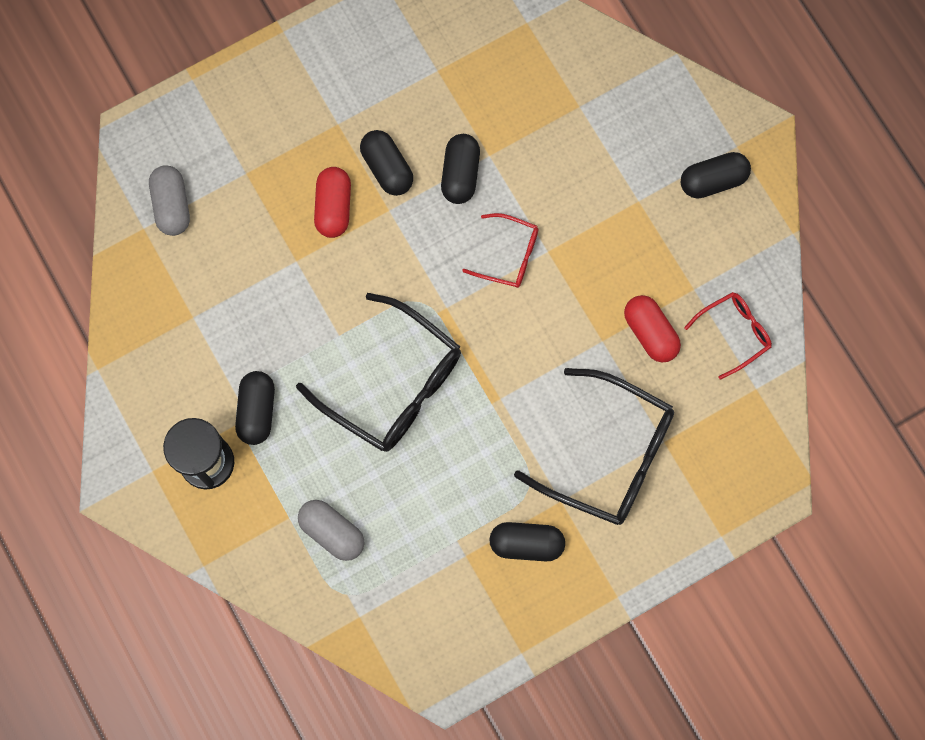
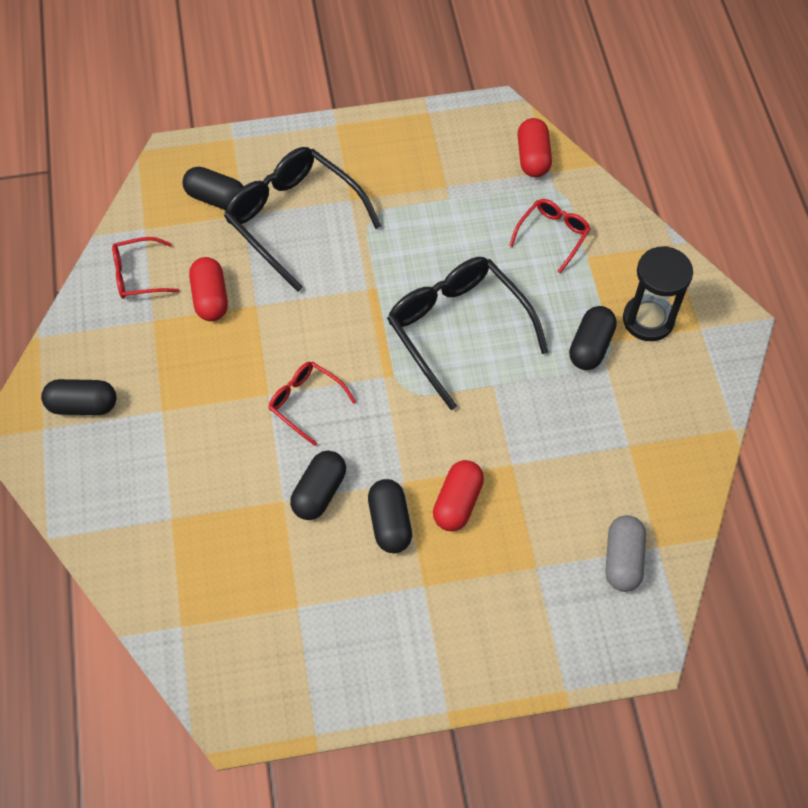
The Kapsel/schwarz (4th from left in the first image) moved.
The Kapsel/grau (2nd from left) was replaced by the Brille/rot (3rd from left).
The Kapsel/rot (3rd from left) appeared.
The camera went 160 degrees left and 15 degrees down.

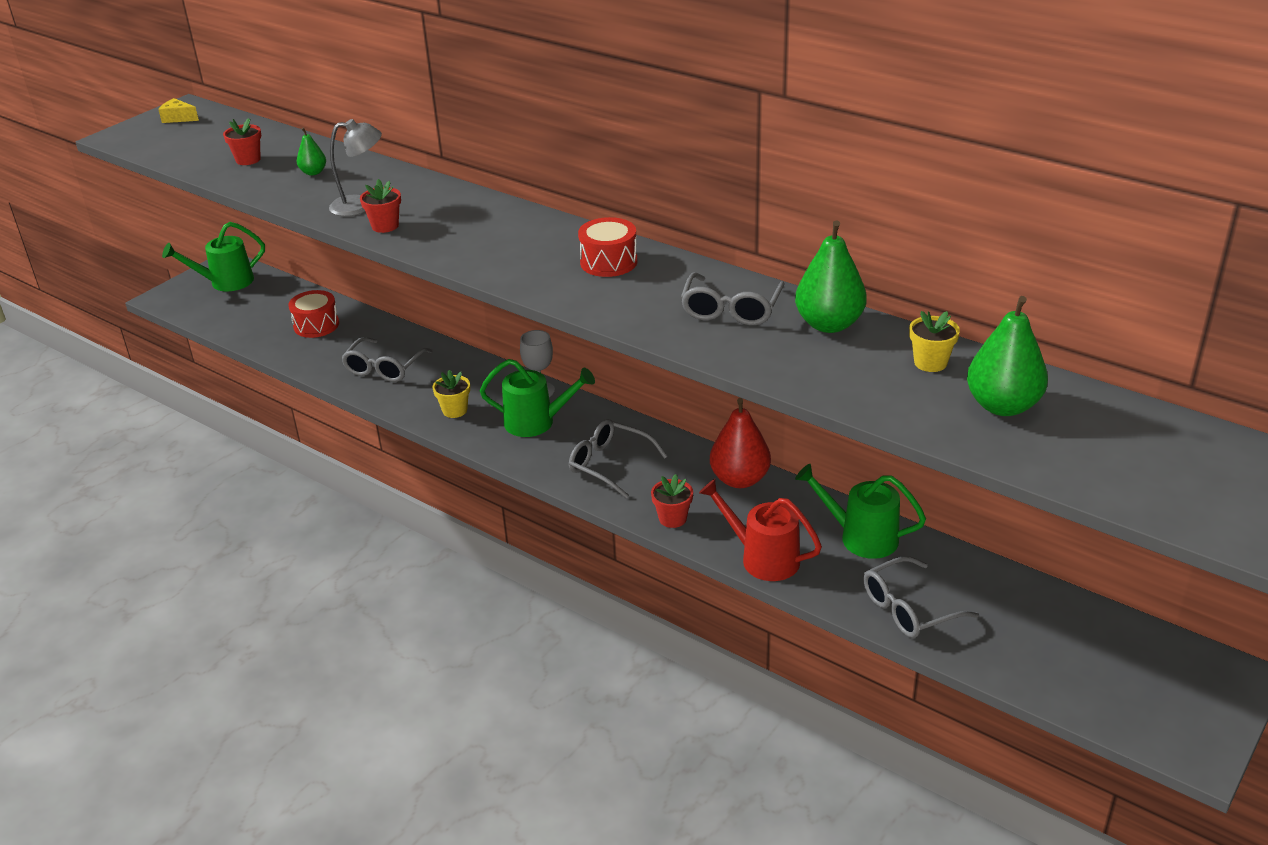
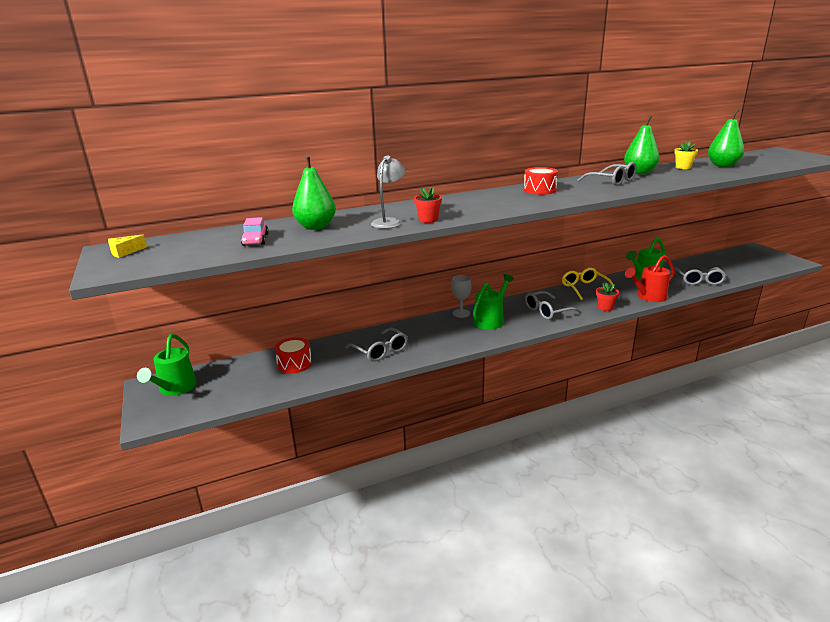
The Blumentopf/rot (1st from left) was replaced by the Auto/rosa.
The Birne/grün (1st from left) changed to 1.94 times the size.
The Birne/rot was replaced by the Brille/gelb.
The Blumentopf/gelb (1st from left) disappeared.
The camera went 60 degrees left and 10 degrees down.

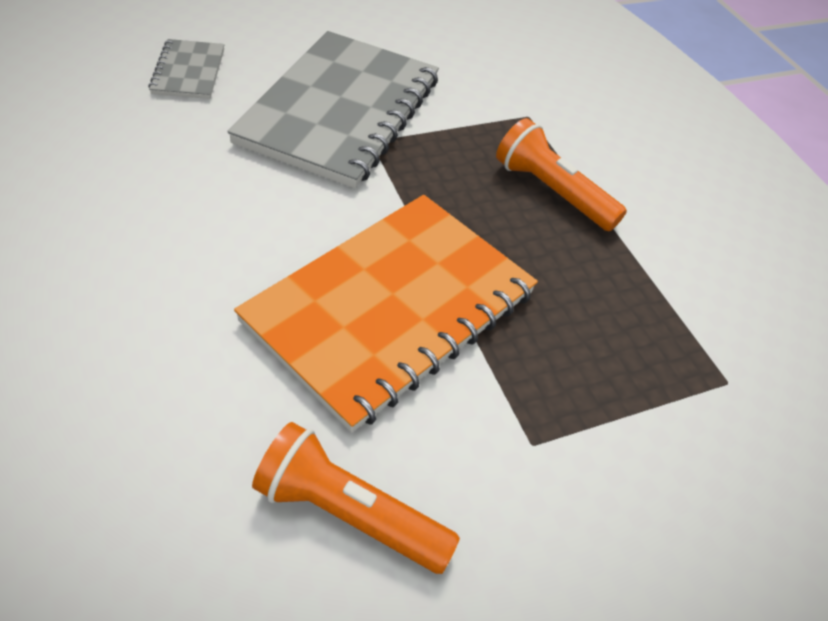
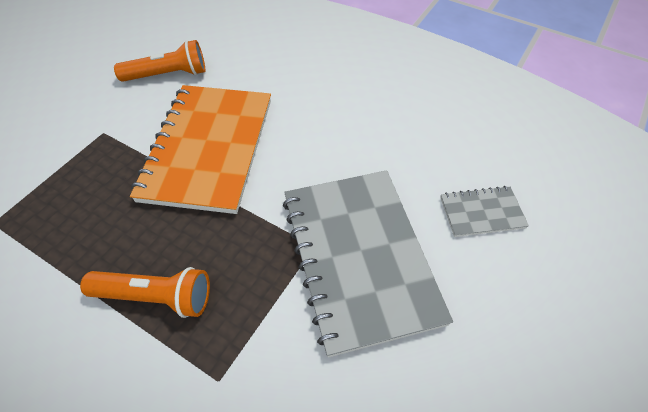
The Notizbuch/grau (1st from left in the first image) turned 60 degrees counterclockwise.
The camera went 150 degrees right and 5 degrees up.

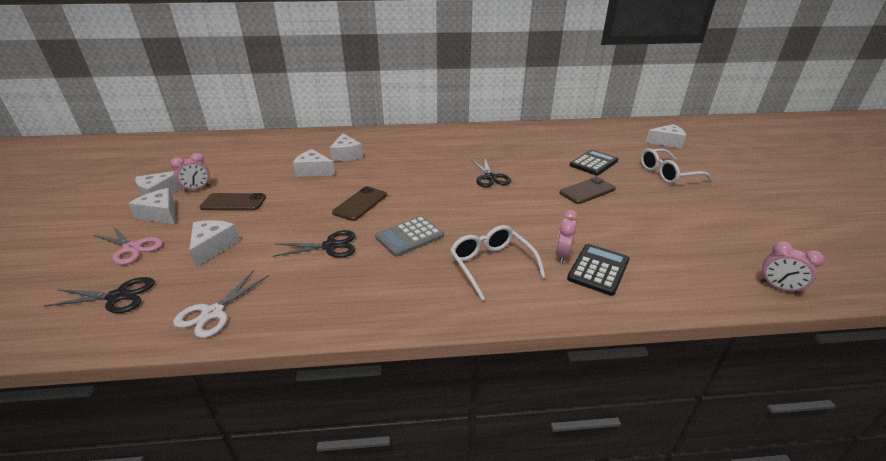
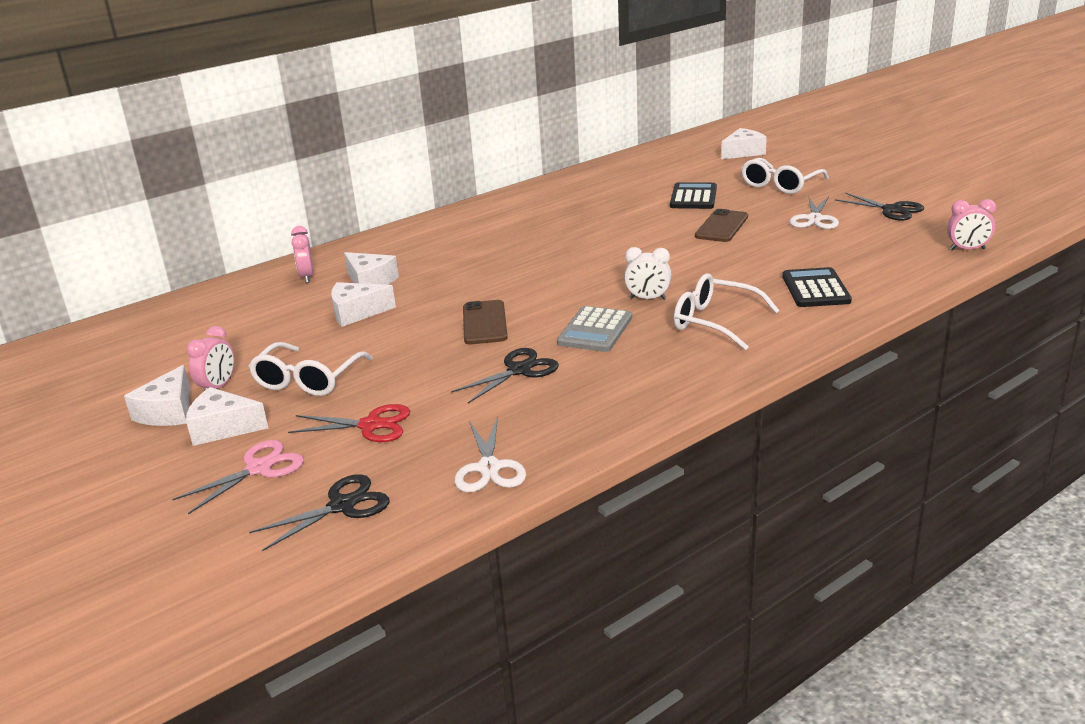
The Schere/rosa turned 45 degrees counterclockwise.
The Handy/braun (1st from left) was replaced by the Brille/weiß (1st from left).
The Käse/weiß (3rd from left) was replaced by the Schere/rot.
The Wecker/rosa (2nd from left) moved.
The Wecker/weiß appeared.
The Schere/weiß (2nd from left) appeared.
The Schere/schwarz (3rd from left) moved.
The camera went 30 degrees left and 5 degrees down.

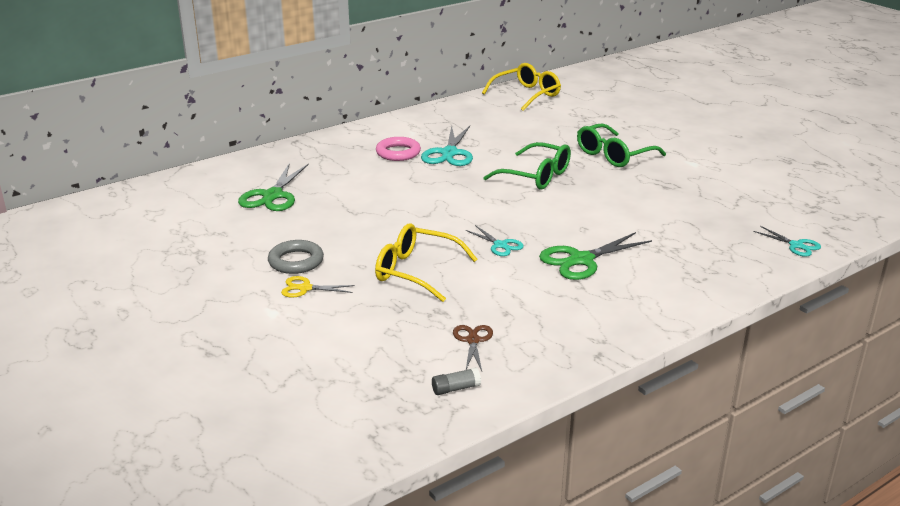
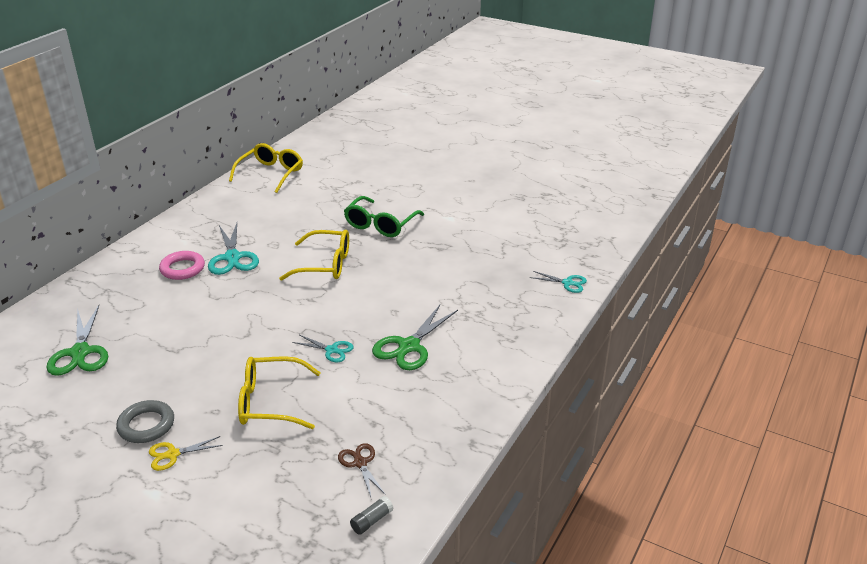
The Brille/grün (1st from left) became the Brille/gelb (3rd from left).
The camera went 25 degrees left and 5 degrees up.

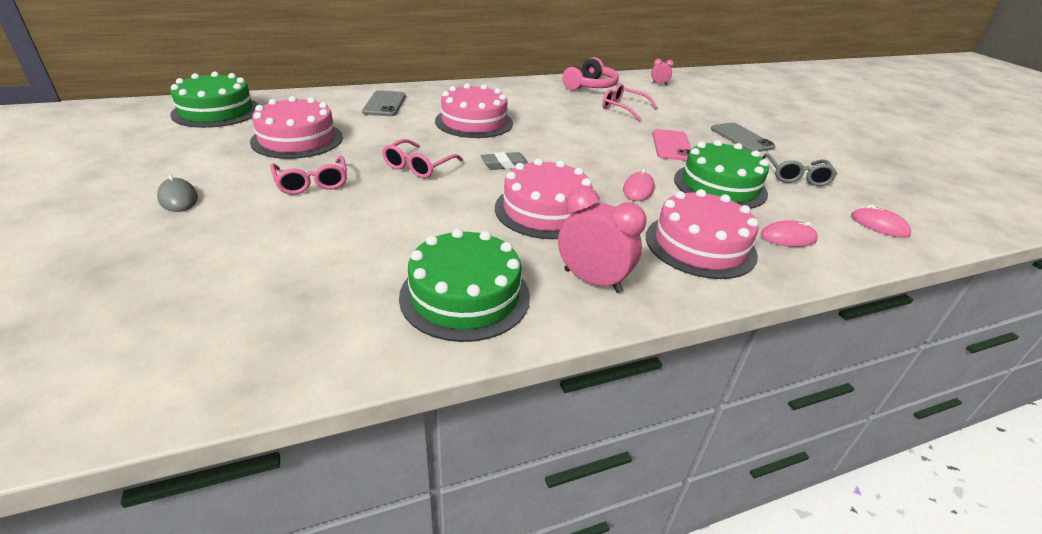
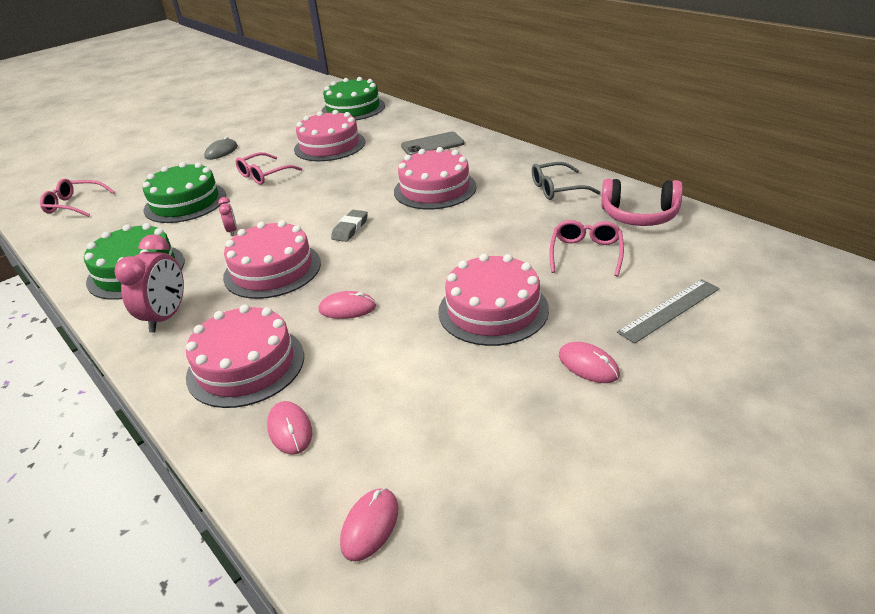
The Brille/rosa (2nd from left in the first image) moved.
The Kuchen/grün (3rd from left in the first image) moved.
The Wecker/rosa (2nd from left) moved.
The Radiergummi/grau turned 60 degrees clockwise.
The Handy/rosa was replaced by the Kuchen/rosa (5th from left).
The Brille/grau moved.
The Handy/grau (2nd from left) was replaced by the Computermaus/rosa (4th from left).
The Lineal/grau appeared.
The camera went 75 degrees right and 0 degrees up.

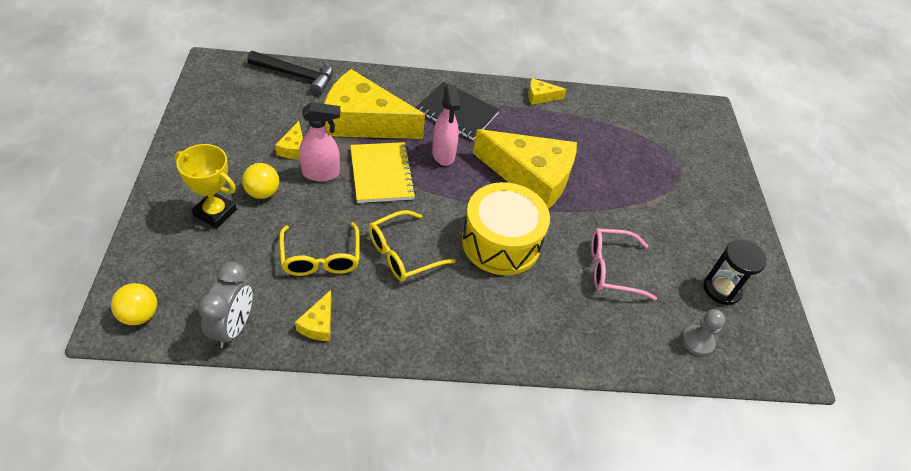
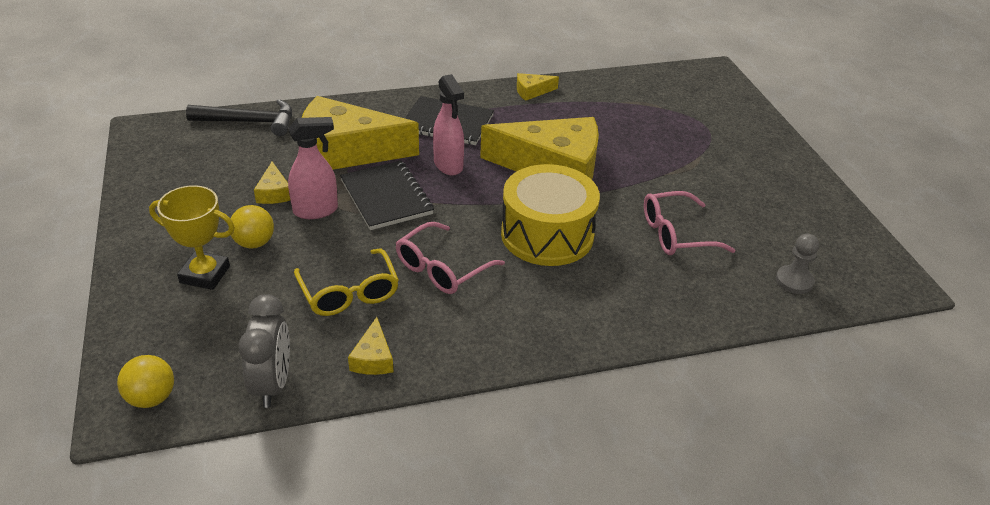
The Notizbuch/gelb became the Notizbuch/schwarz (1st from left).
The Brille/gelb (2nd from left) became the Brille/rosa (1st from left).
The Sanduhr/schwarz disappeared.
The camera went 10 degrees left and 10 degrees down.

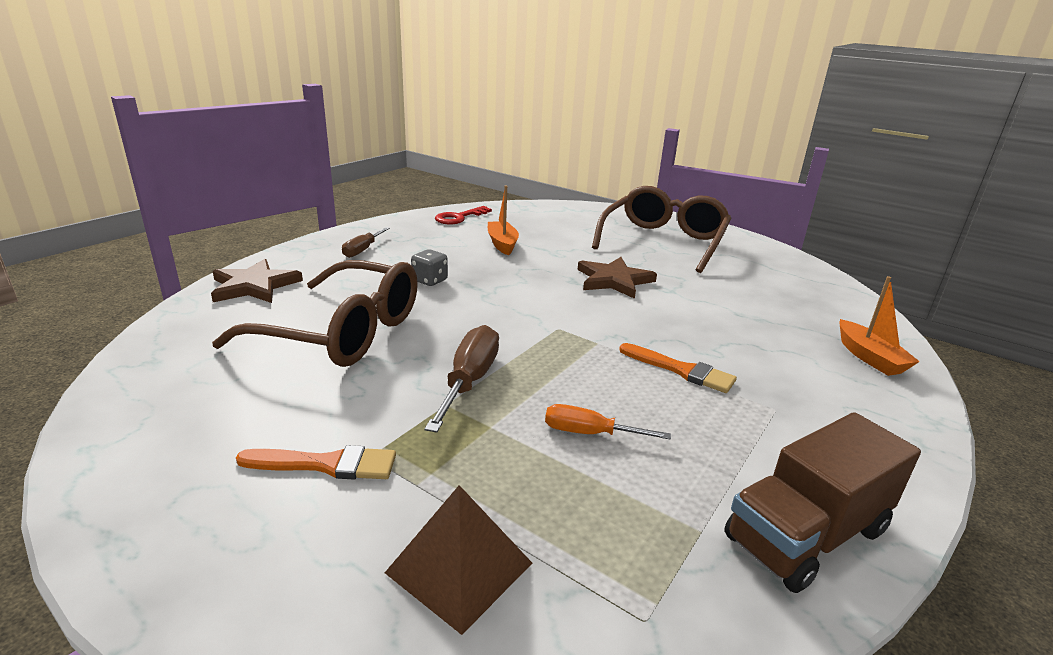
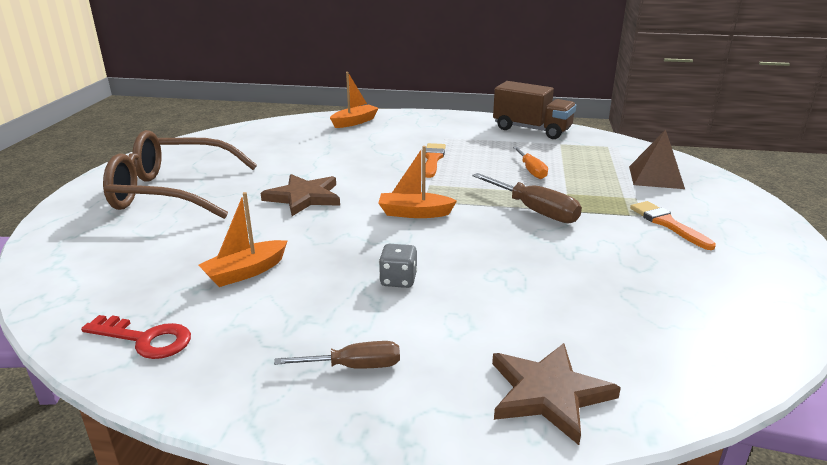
The Boot/orange (3rd from left) appeared.
The Schraubenzieher/braun (2nd from left) turned 120 degrees counterclockwise.
The Brille/braun (1st from left) disappeared.
The camera went 115 degrees left and 0 degrees up.

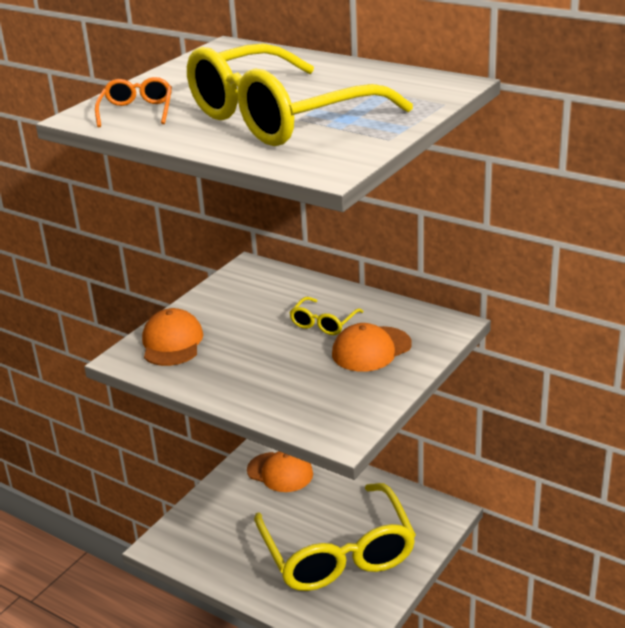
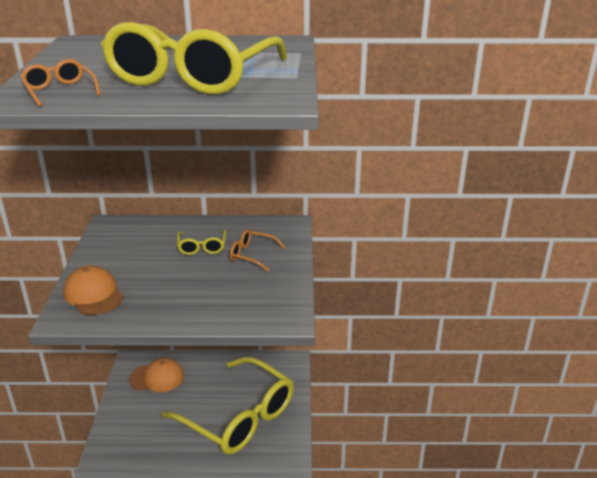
The Kappe/orange (3rd from left) was replaced by the Brille/orange (2nd from left).
The camera went 35 degrees left and 0 degrees up.

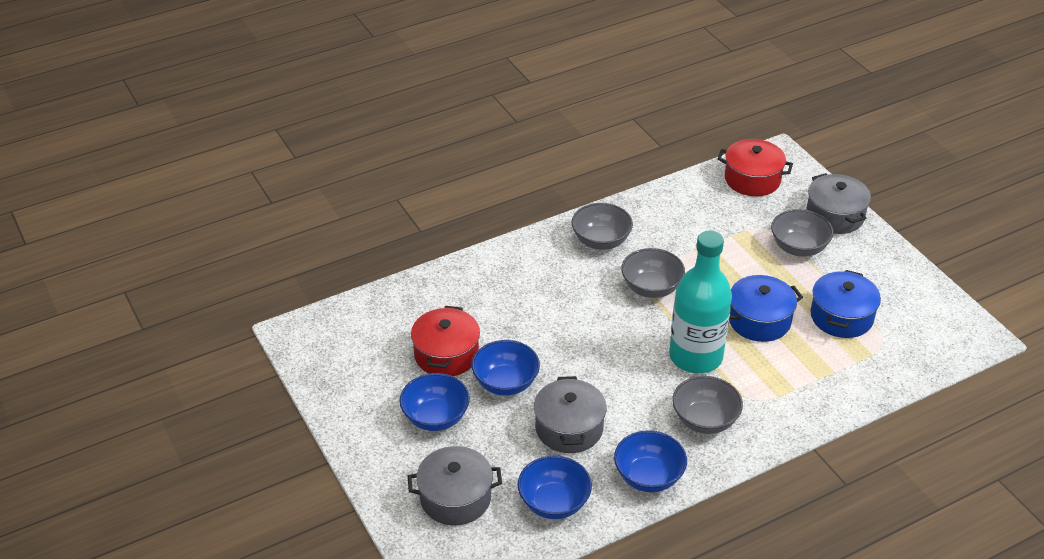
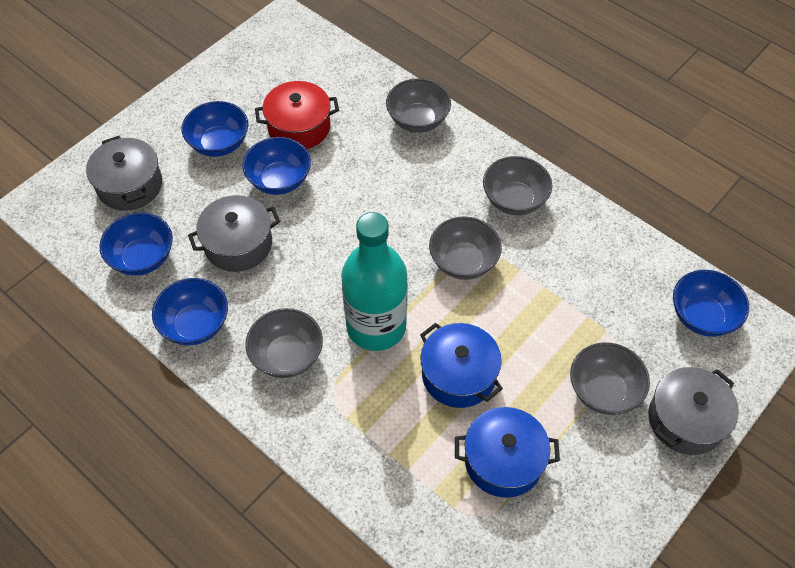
The Schüssel/grau (2nd from left) appeared.
The Kochtopf/rot (2nd from left) was replaced by the Schüssel/blau (5th from left).
The camera went 70 degrees right and 15 degrees up.

